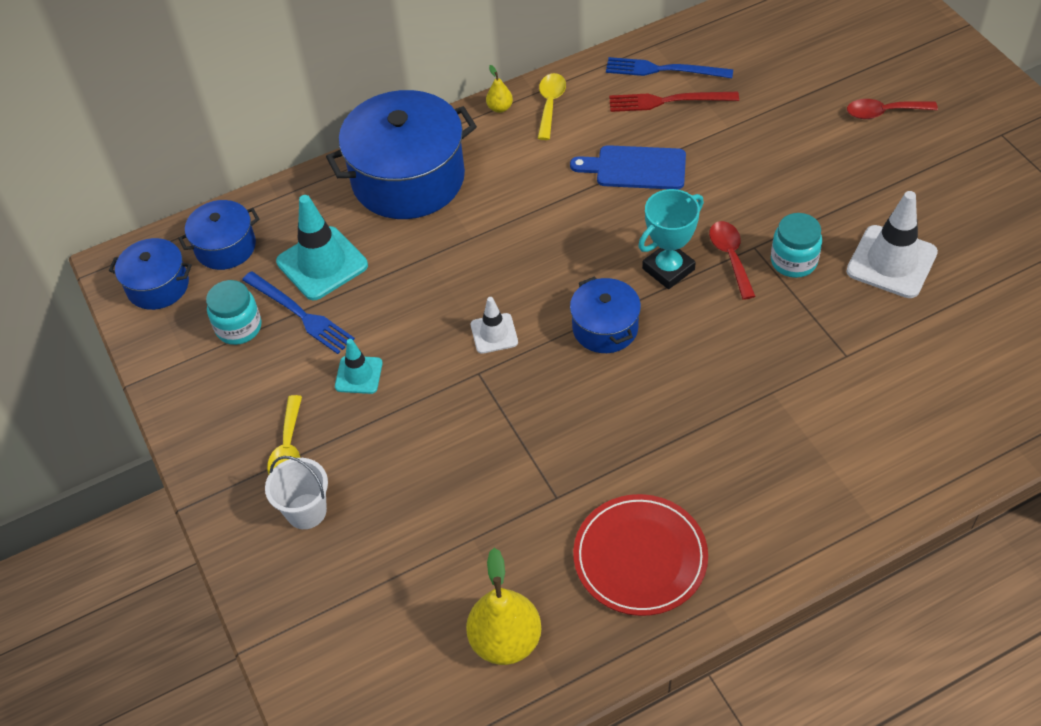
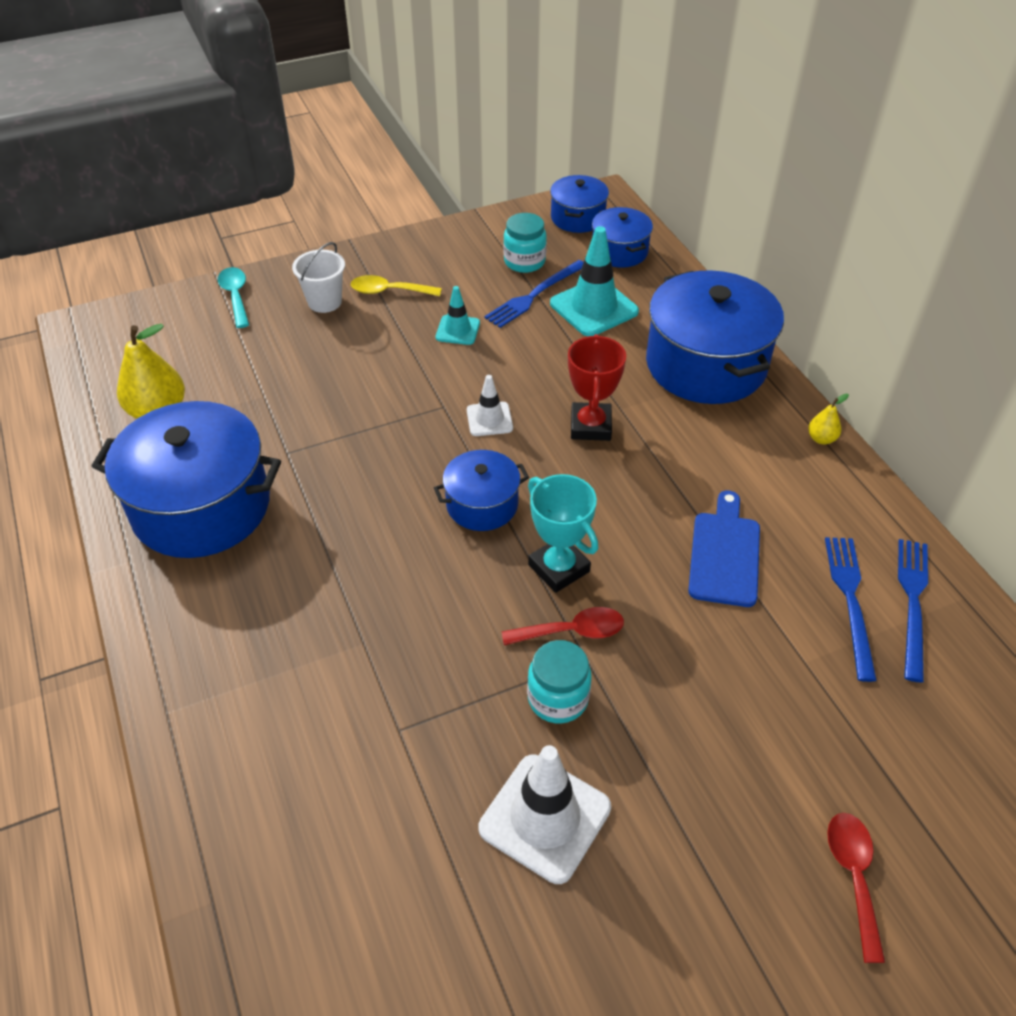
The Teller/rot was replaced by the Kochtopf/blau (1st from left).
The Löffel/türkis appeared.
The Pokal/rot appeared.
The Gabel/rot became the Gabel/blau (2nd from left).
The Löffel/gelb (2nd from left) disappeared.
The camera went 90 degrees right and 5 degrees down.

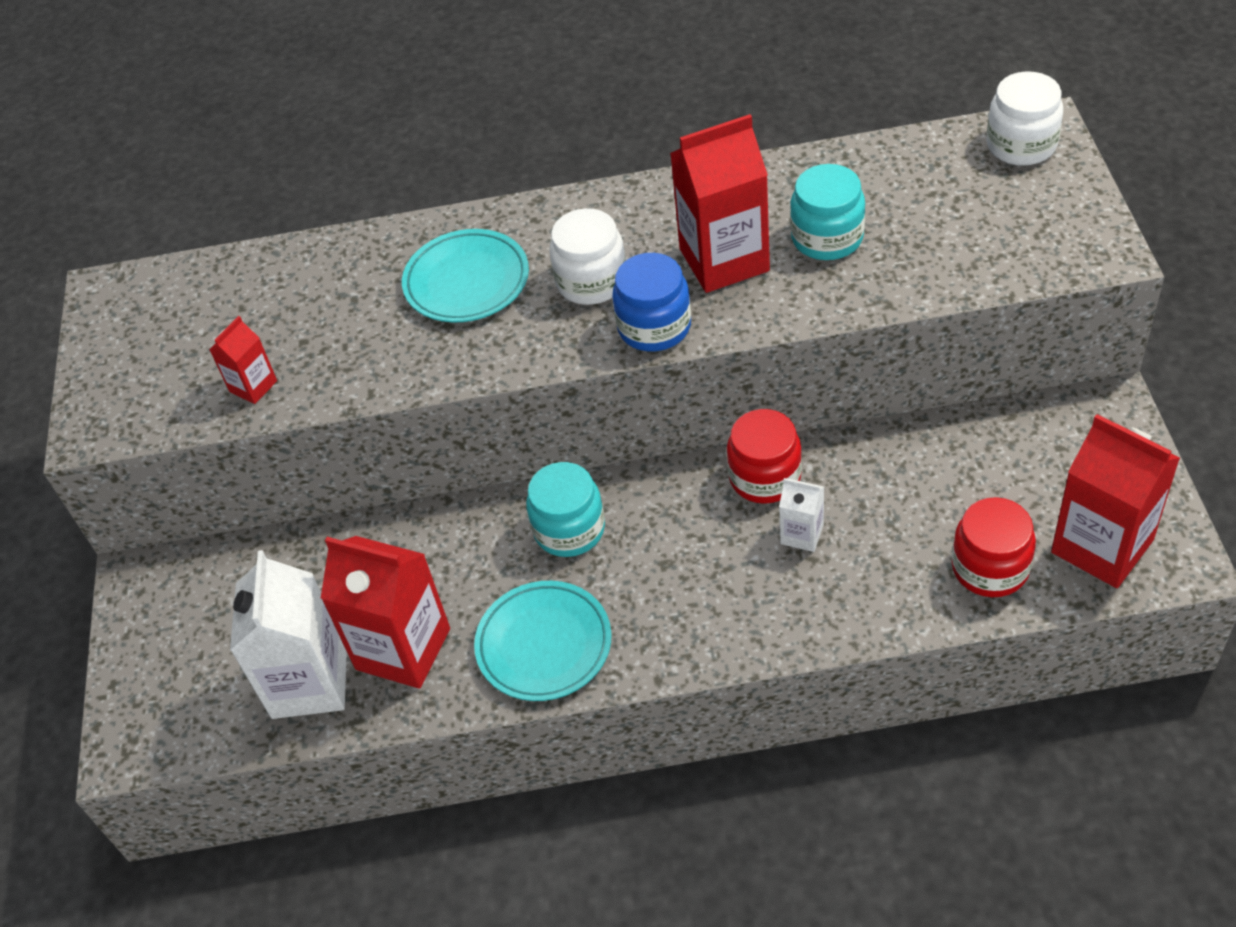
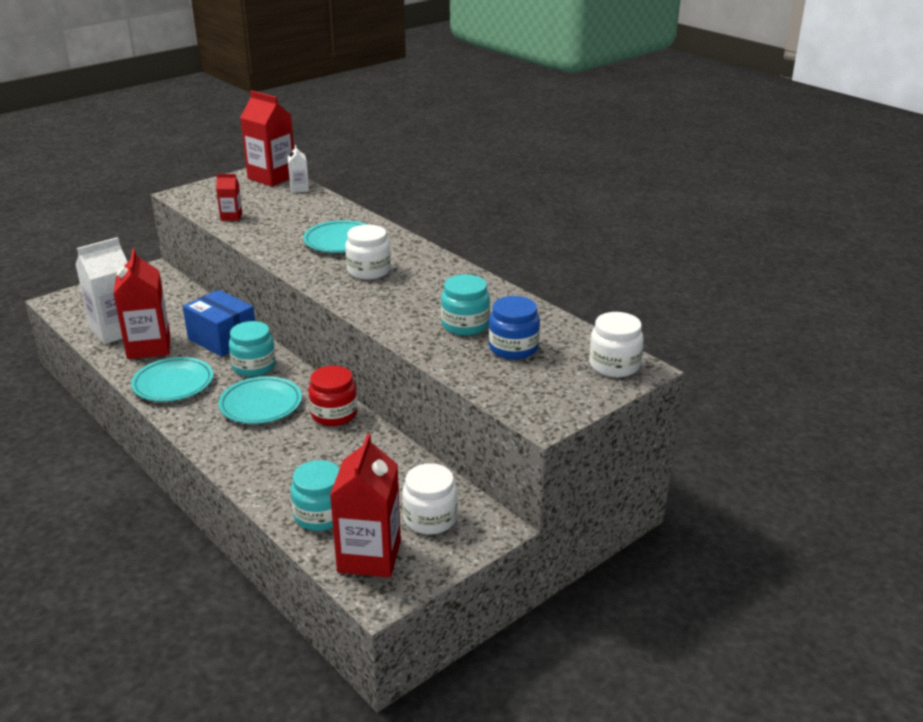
The Schachtel/blau appeared.
The Teller/türkis (2nd from left) appeared.
The Getränkekarton/rot (3rd from left) moved.
The Getränkekarton/weiß (2nd from left) moved.
The Einmachglas/rot (2nd from left) became the Einmachglas/türkis (2nd from left).
The Einmachglas/weiß (2nd from left) appeared.
The Einmachglas/blau moved.
The camera went 50 degrees right and 20 degrees down.

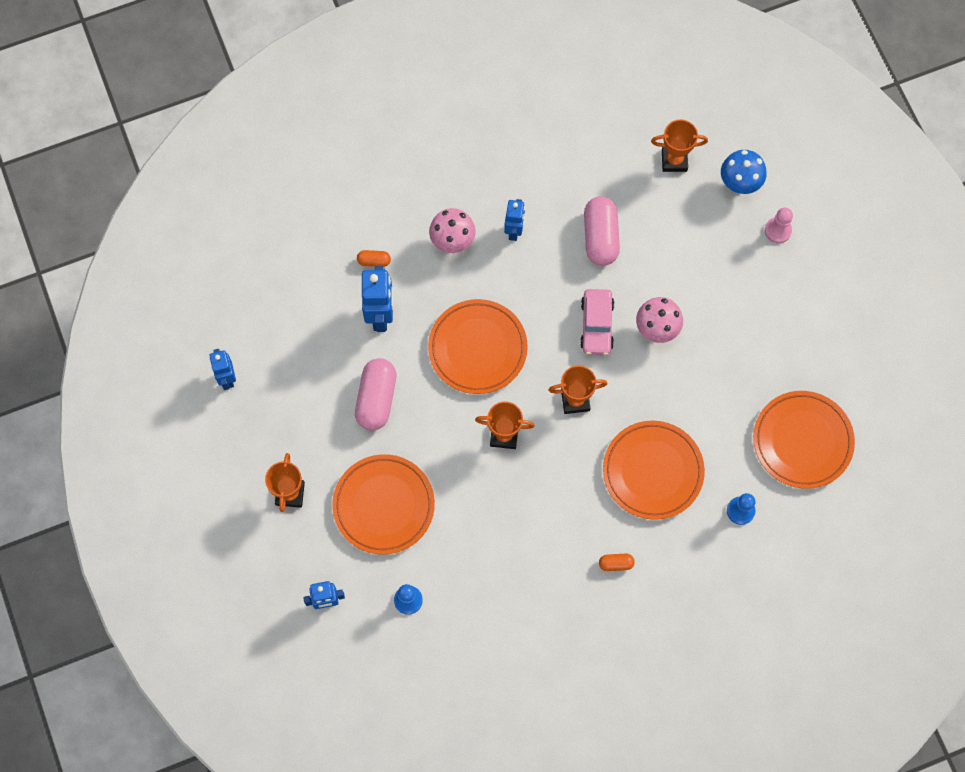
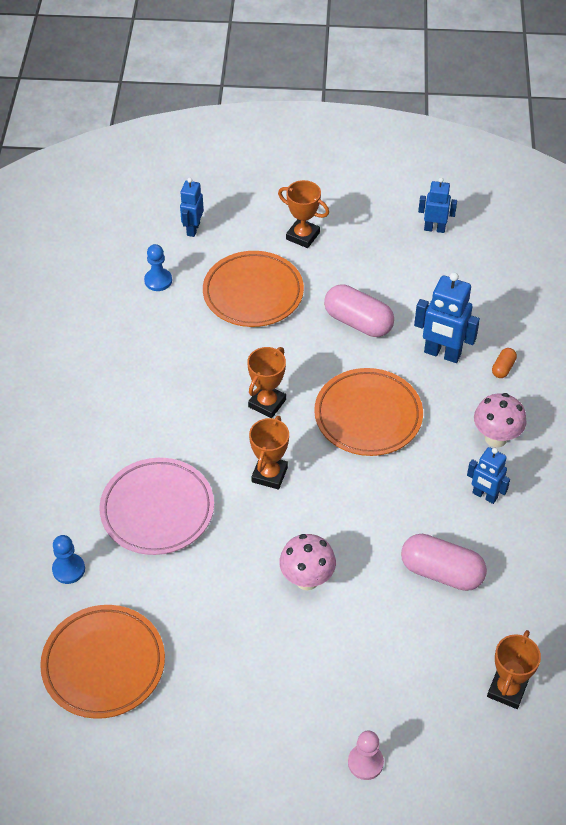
The Teller/orange (3rd from left) became the Teller/rosa.
The Auto/rosa disappeared.
The Kapsel/orange (2nd from left) disappeared.
The Pilz/blau disappeared.
The camera went 115 degrees right and 20 degrees down.

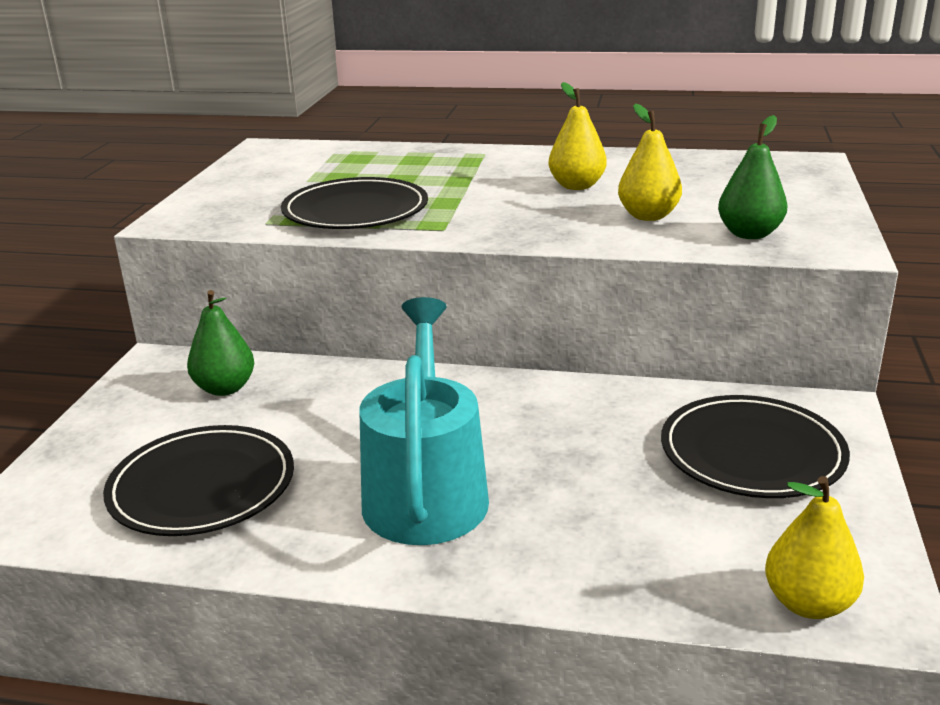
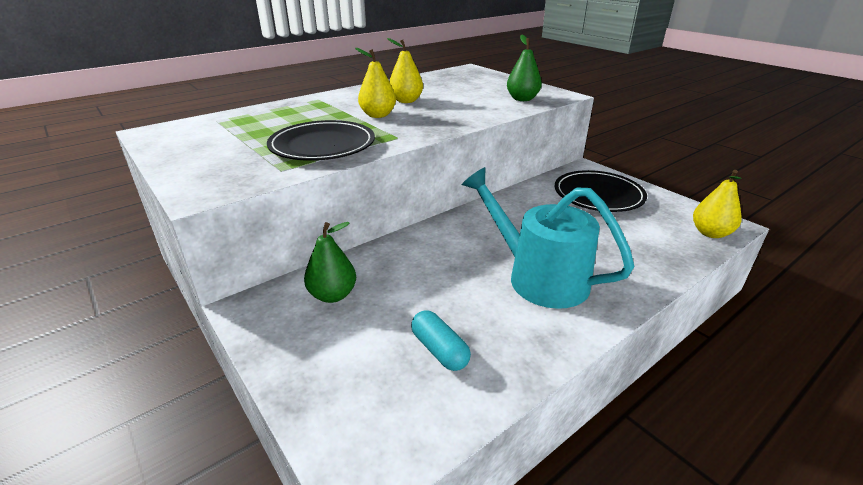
The Birne/gelb (2nd from left in the first image) moved.
The Teller/schwarz (1st from left) was replaced by the Kapsel/türkis.
The camera went 50 degrees left and 5 degrees up.

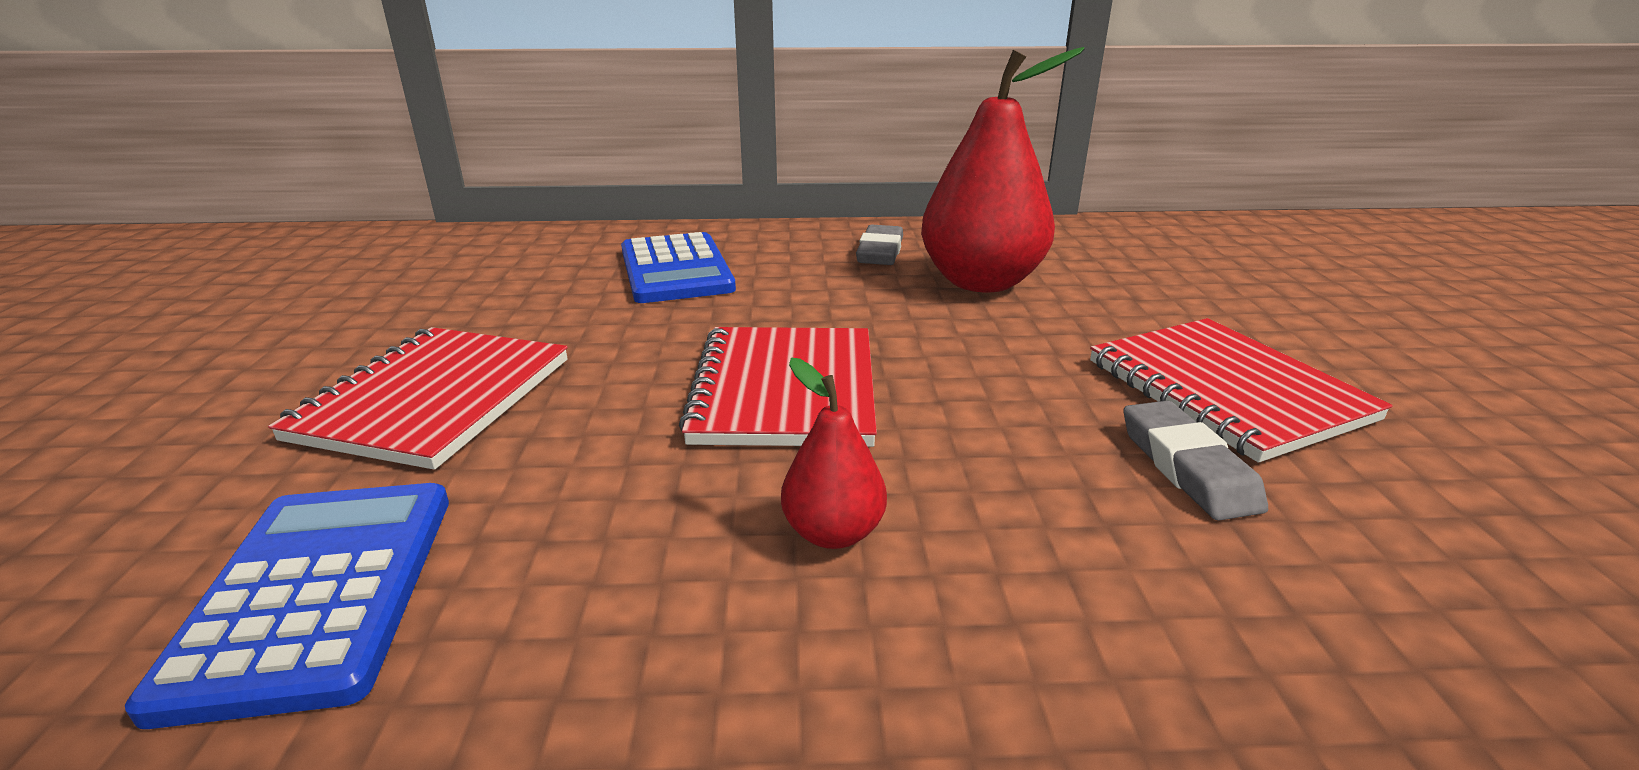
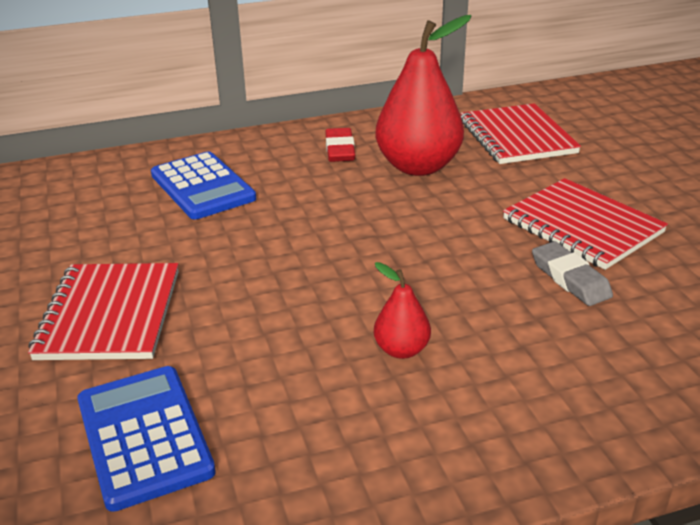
The Radiergummi/grau (1st from left) became the Radiergummi/rot.
The Notizbuch/rot (2nd from left) moved.
The camera went 15 degrees left and 5 degrees up.

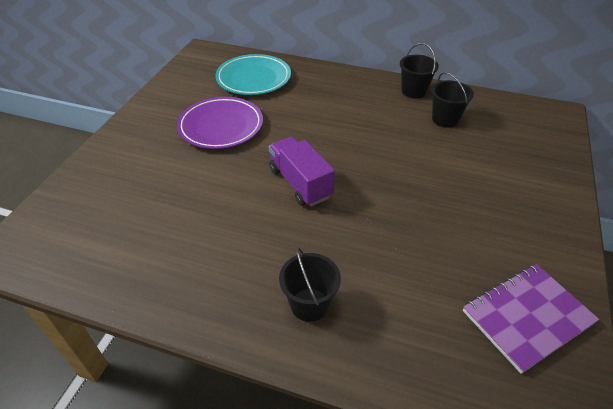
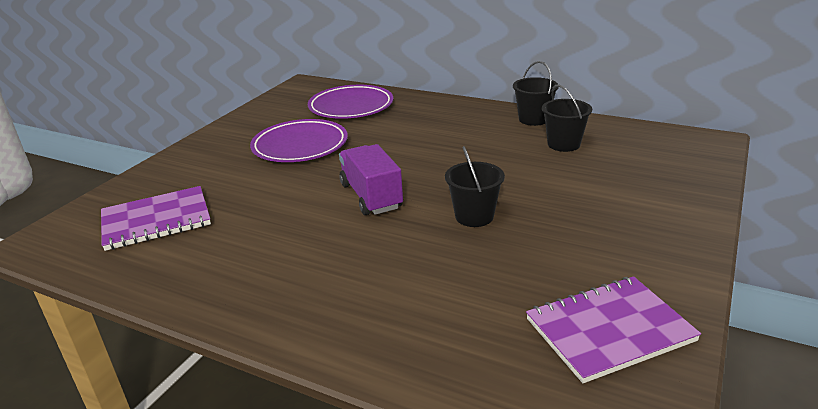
The Notizbuch/lila (1st from left) appeared.
The Teller/türkis became the Teller/lila (2nd from left).
The Eimer/schwarz (1st from left) moved.
The camera went 10 degrees right and 15 degrees down.

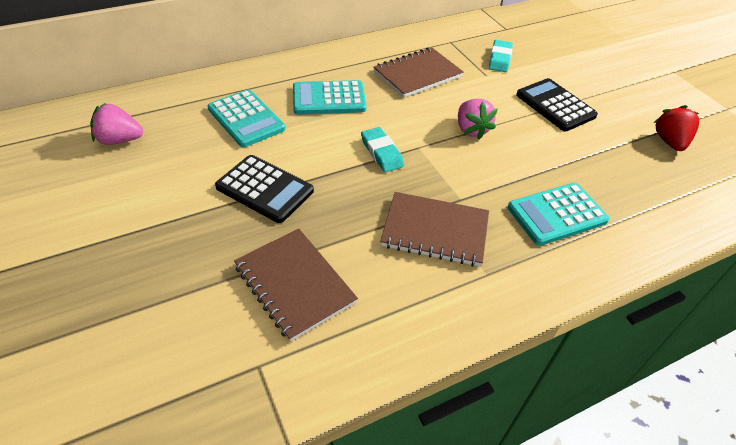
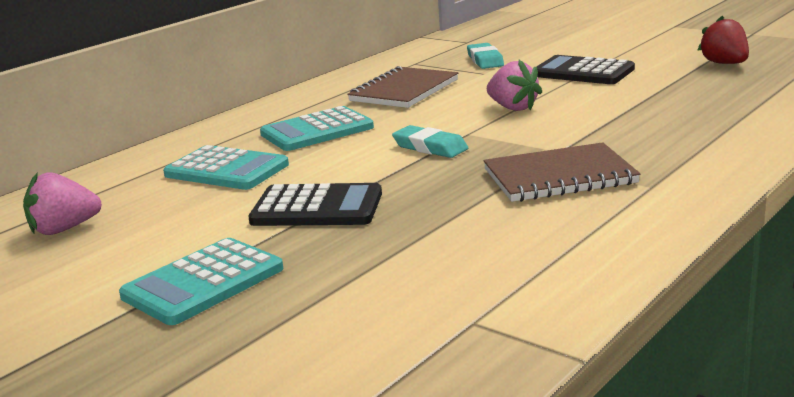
The Taschenrechner/türkis (3rd from left in the first image) moved.
The Notizbuch/braun (1st from left) disappeared.
The camera went 20 degrees left and 25 degrees down.

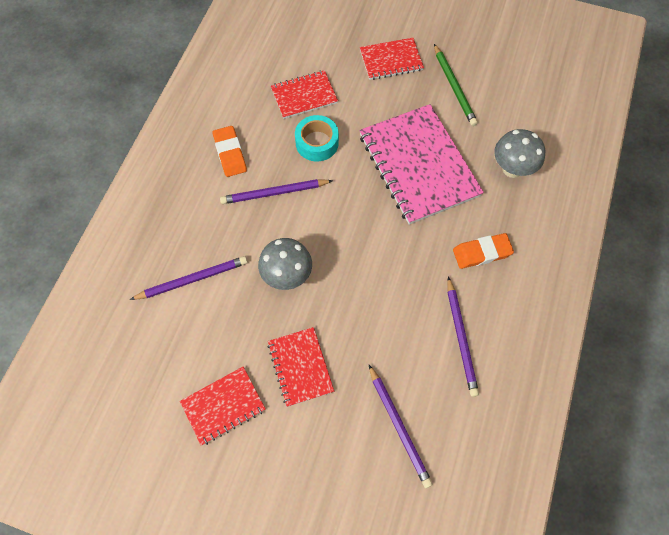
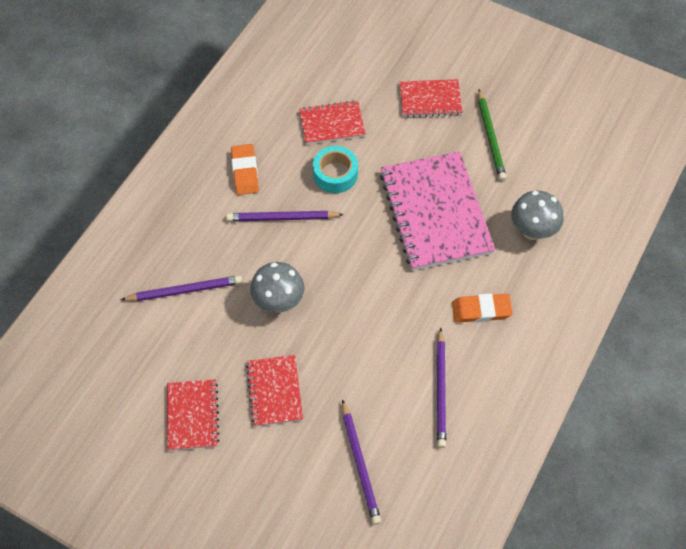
The Notizbuch/rot (1st from left) turned 75 degrees counterclockwise.
The camera went 10 degrees right and 5 degrees down.

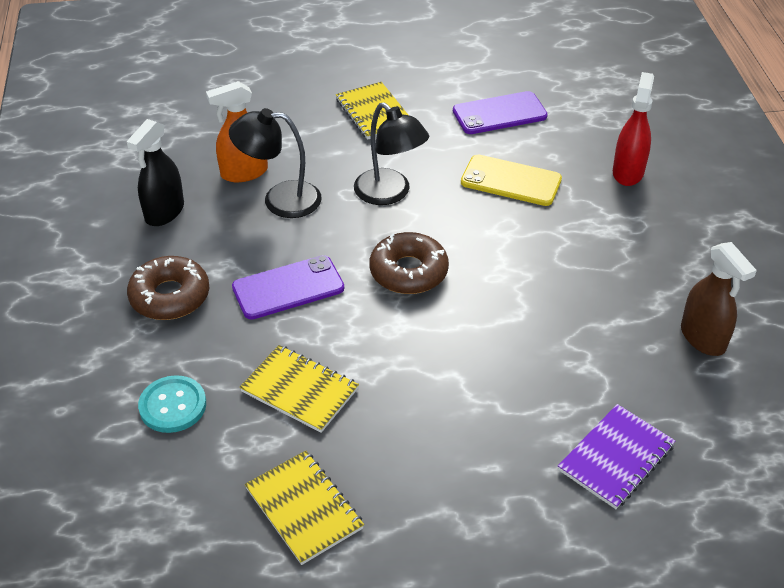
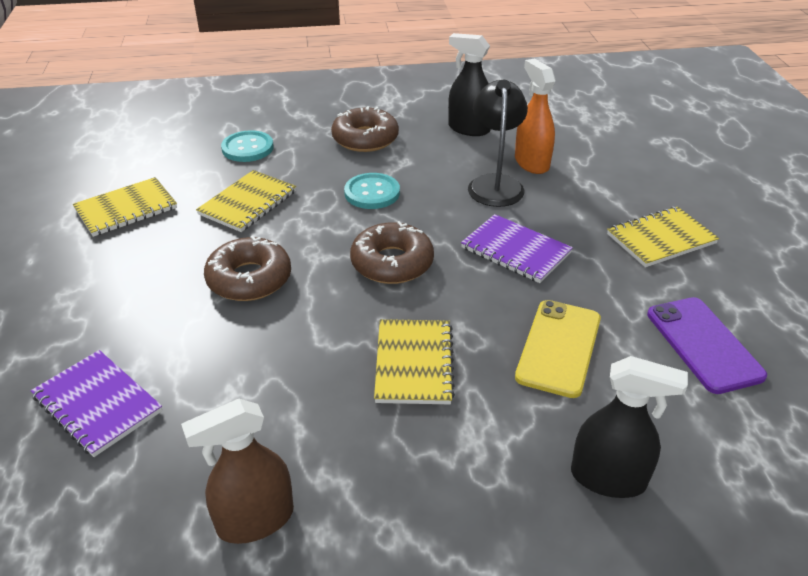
The Donut/braun (1st from left) appeared.
The Handy/lila (1st from left) was replaced by the Knopf/türkis (2nd from left).
The Notizbuch/gelb (3rd from left) appeared.
The Lampe/schwarz (2nd from left) was replaced by the Notizbuch/lila (2nd from left).
The Sprühflasche/rot became the Sprühflasche/schwarz (2nd from left).
The camera went 90 degrees right and 5 degrees down.

